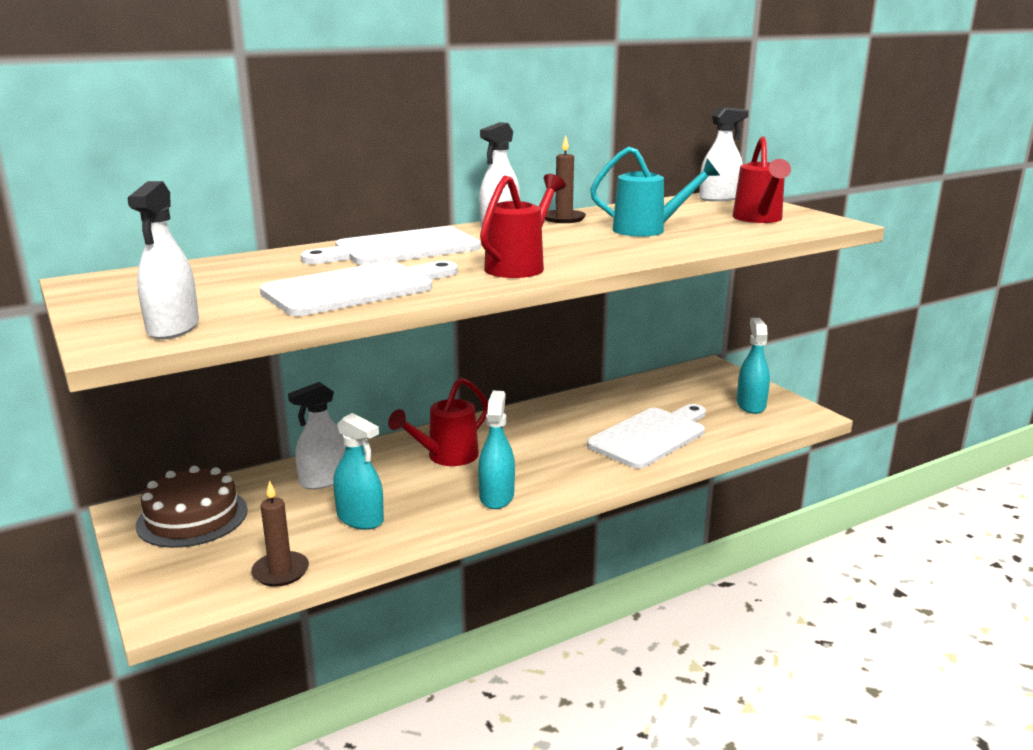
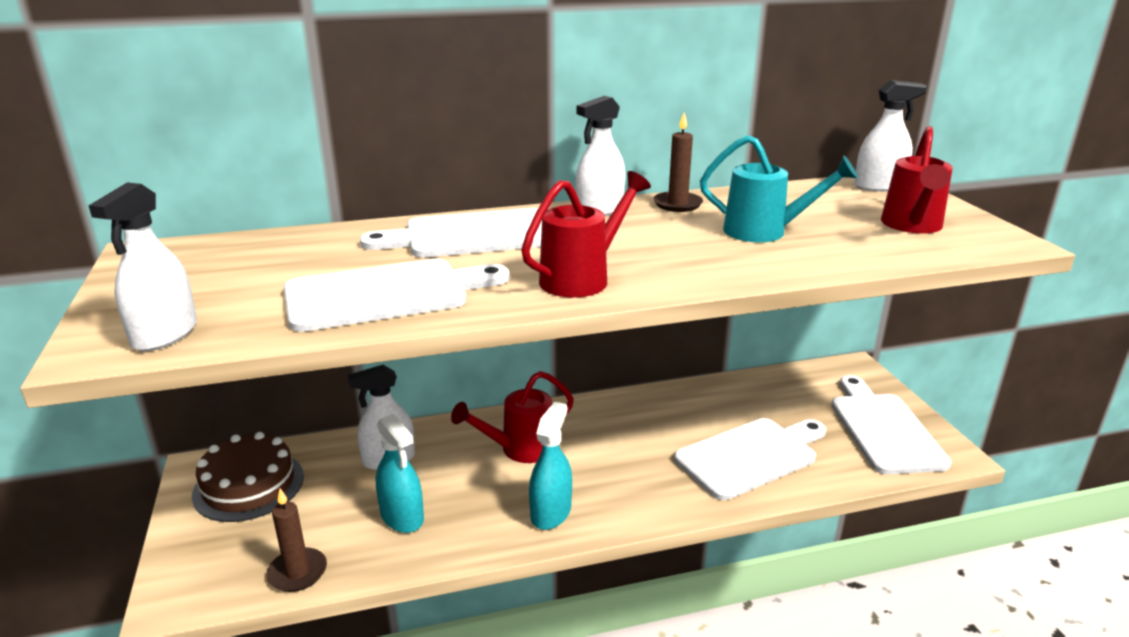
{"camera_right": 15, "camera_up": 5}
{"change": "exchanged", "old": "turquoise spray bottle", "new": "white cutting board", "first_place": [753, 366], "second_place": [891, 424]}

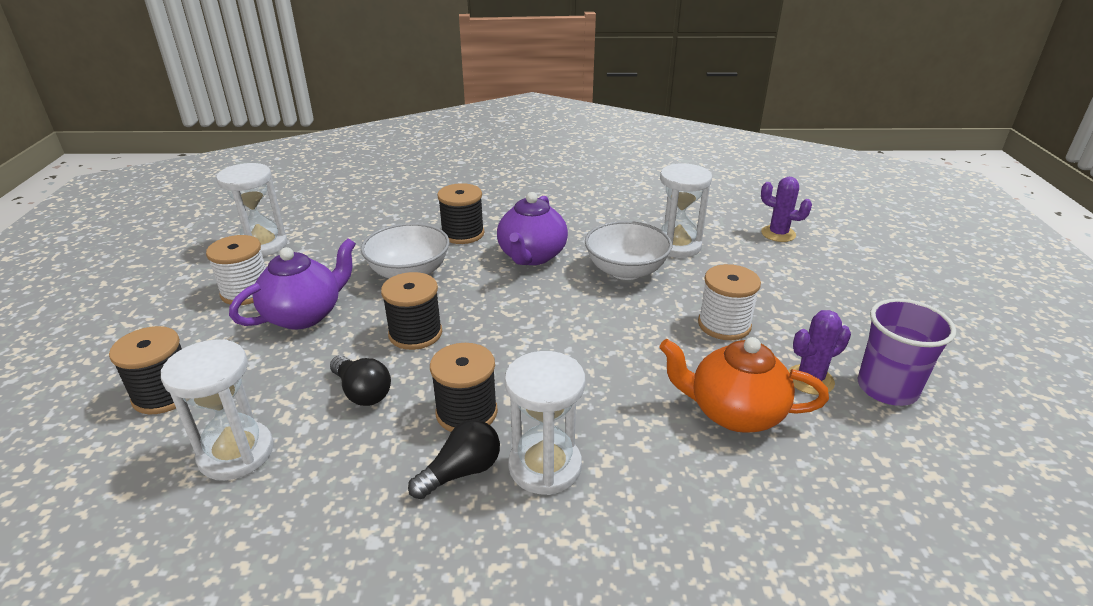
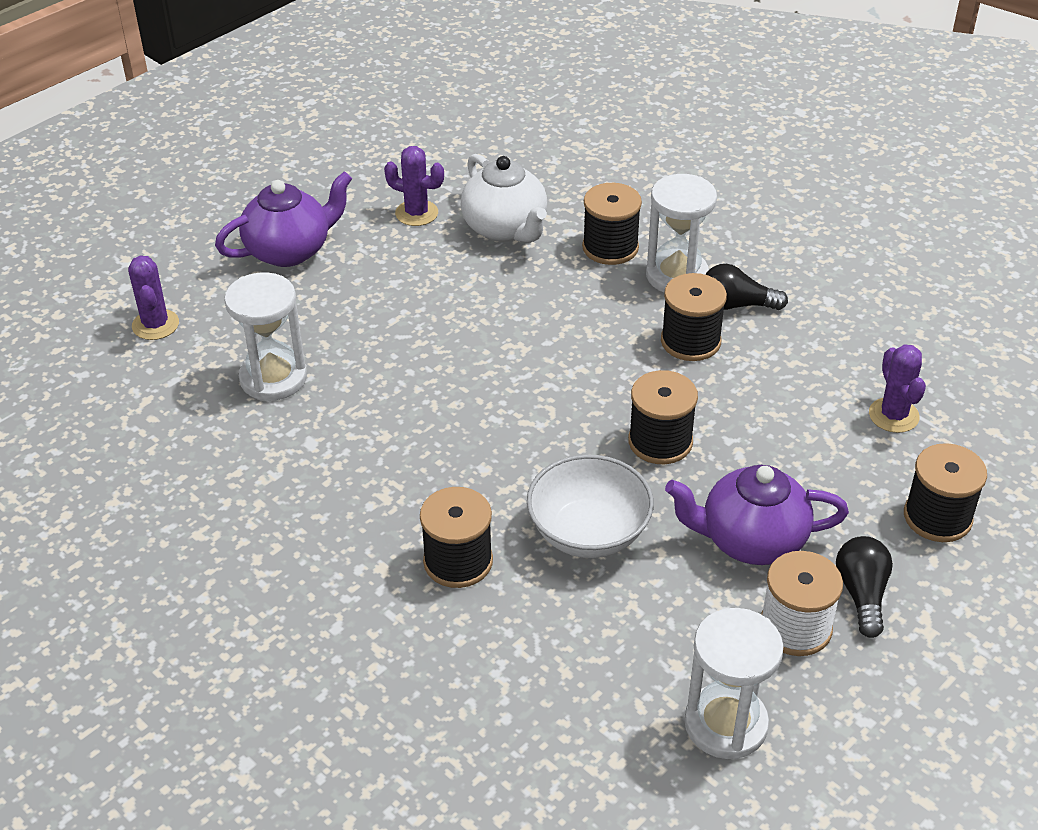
{"camera_right": -135, "camera_up": 10}
{"change": "exchanged", "old": "white hourglass", "new": "purple cactus", "first_place": [217, 409], "second_place": [897, 388]}
{"change": "relocated", "old": "black light bulb", "first_place": [360, 381], "second_place": [864, 587]}
{"change": "relocated", "old": "purple teapot", "first_place": [532, 228], "second_place": [283, 219]}
{"change": "missing", "old": "white bowl", "first_place": [628, 250]}
{"change": "colour", "old": "orange teapot", "new": "white teapot", "first_place": [744, 385], "second_place": [504, 198]}
{"change": "missing", "old": "white spool", "first_place": [729, 302]}
{"change": "missing", "old": "purple cup", "first_place": [907, 352]}
{"change": "appeared", "new": "black spool", "second_place": [612, 224]}

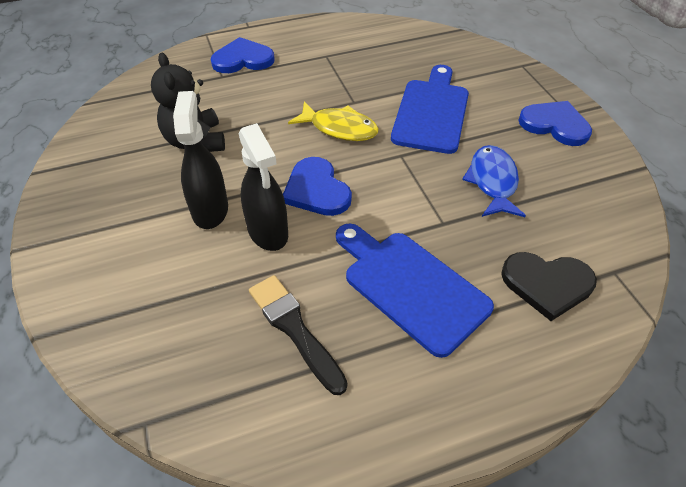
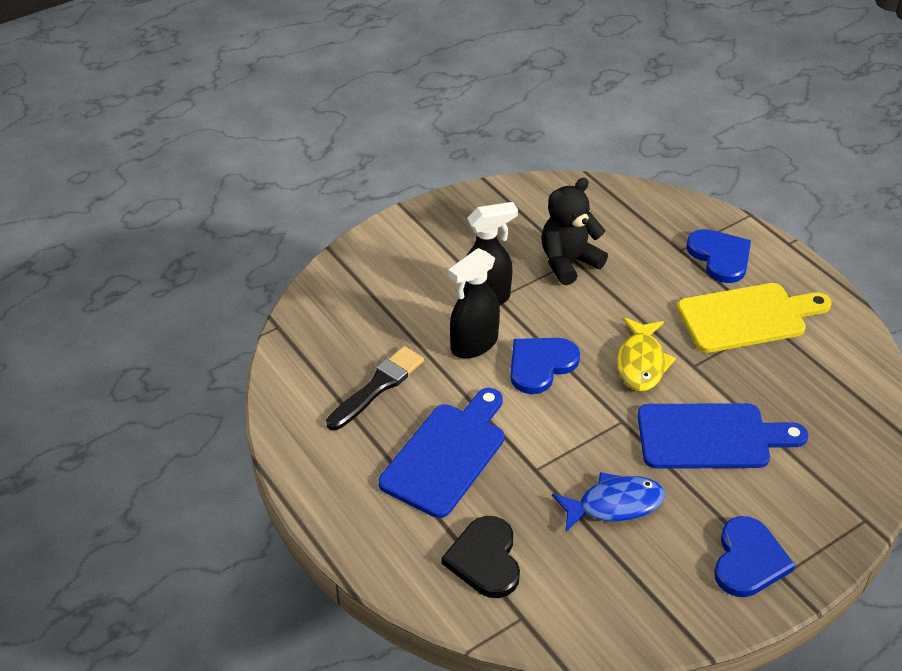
{"camera_right": 75, "camera_up": -5}
{"change": "appeared", "new": "yellow cutting board", "second_place": [754, 318]}

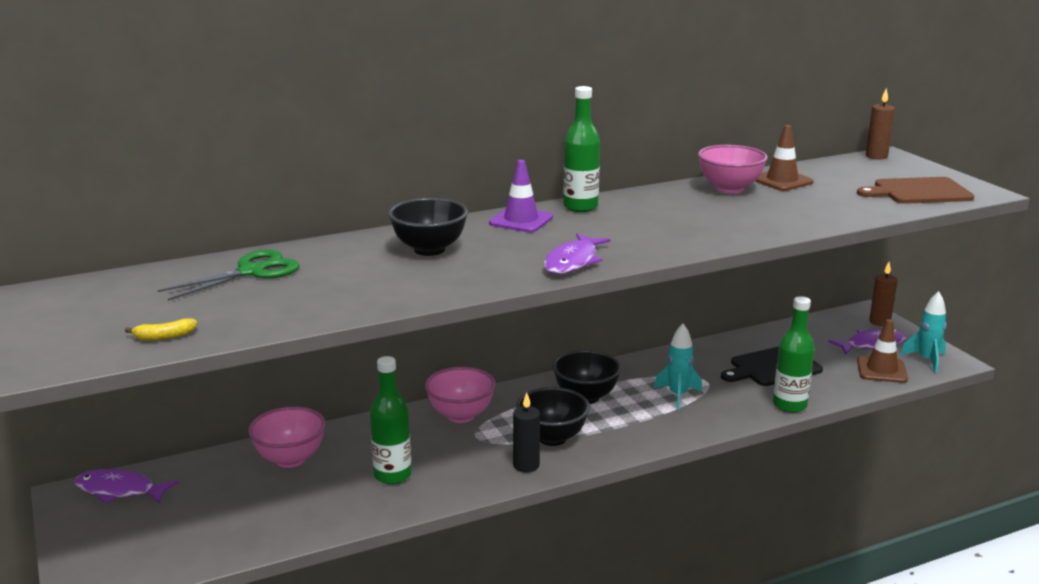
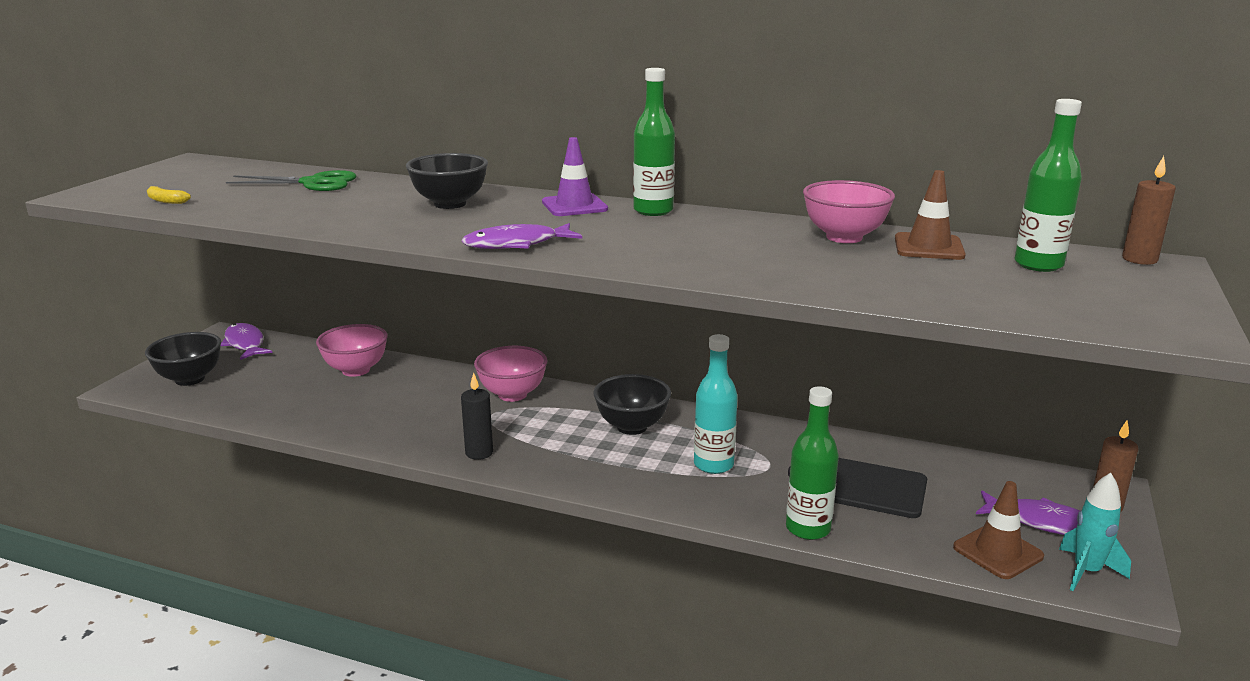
{"camera_right": 45, "camera_up": 0}
{"change": "relocated", "old": "green bottle", "first_place": [391, 420], "second_place": [1048, 185]}
{"change": "relocated", "old": "black bowl", "first_place": [553, 416], "second_place": [183, 359]}
{"change": "exchanged", "old": "turquoise rocket", "new": "turquoise bottle", "first_place": [678, 367], "second_place": [716, 404]}
{"change": "missing", "old": "brown cutting board", "first_place": [915, 190]}

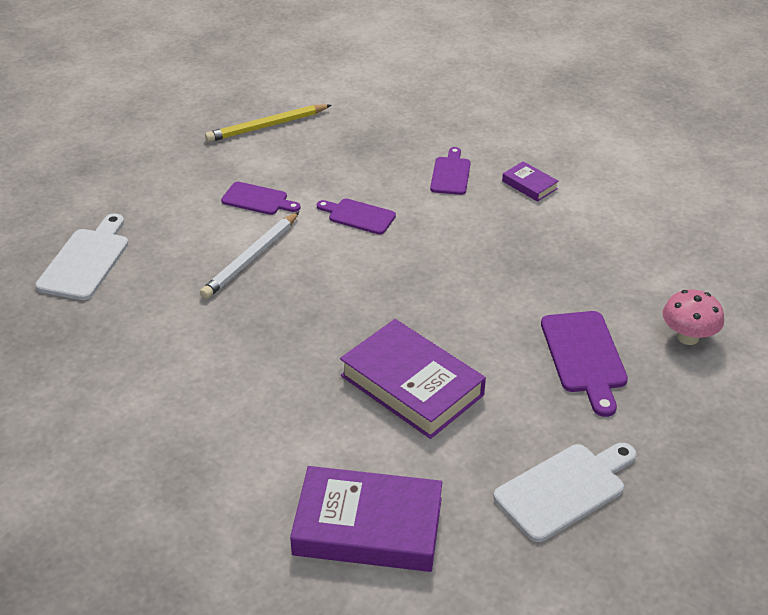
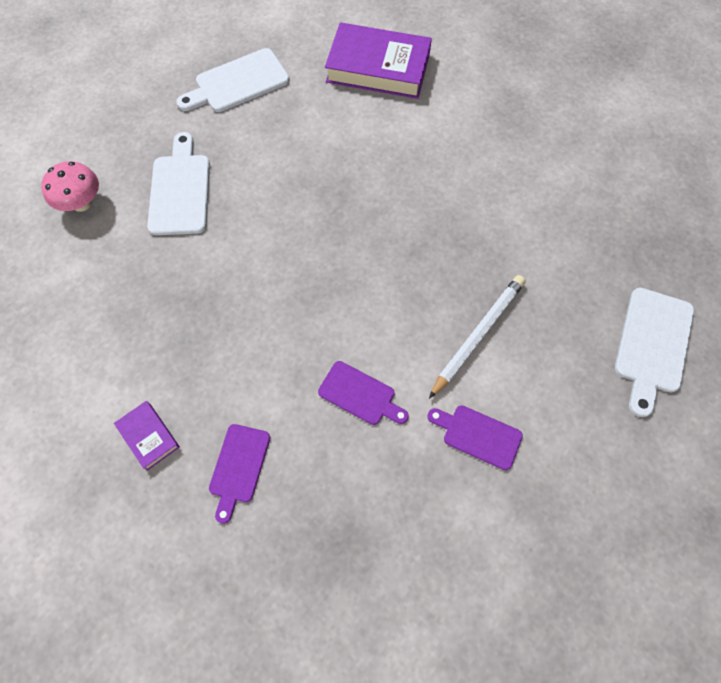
{"camera_right": -175, "camera_up": 25}
{"change": "missing", "old": "yellow pencil", "first_place": [268, 123]}
{"change": "missing", "old": "purple book", "first_place": [413, 379]}
{"change": "colour", "old": "purple cutting board", "new": "white cutting board", "first_place": [584, 364], "second_place": [178, 183]}

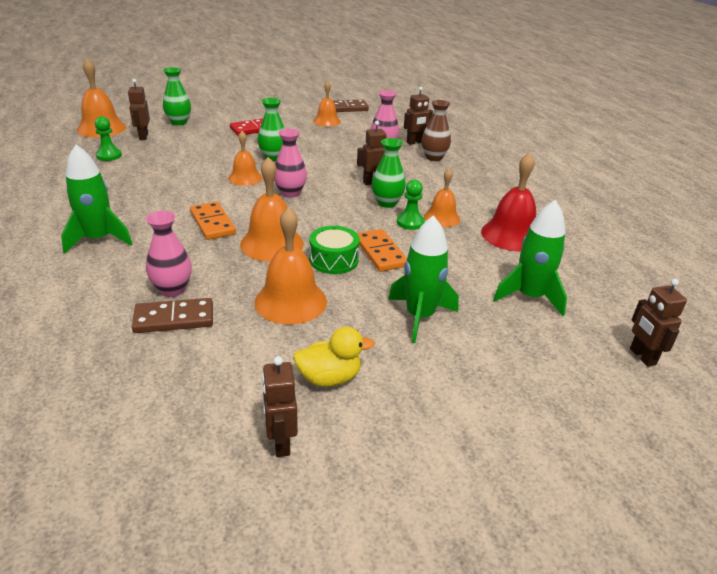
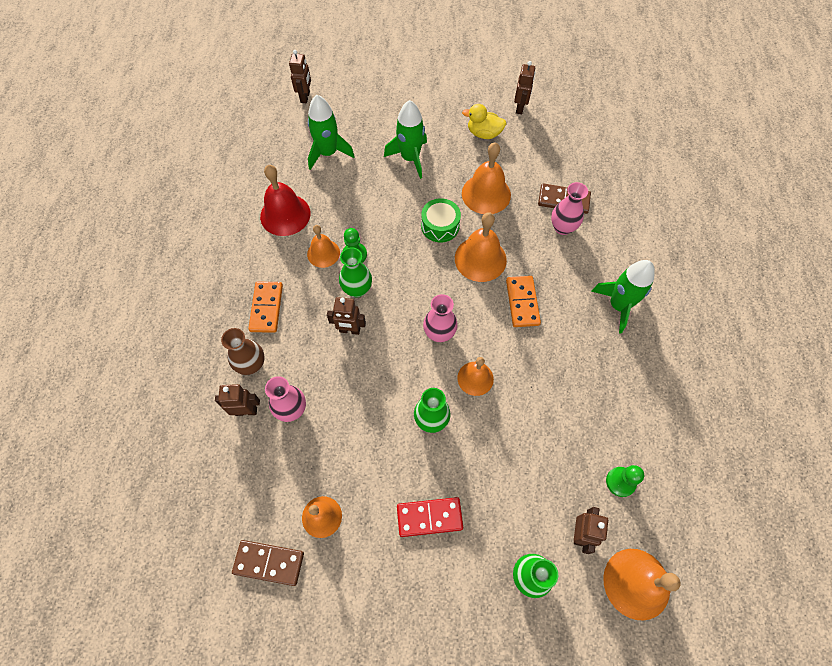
{"camera_right": -155, "camera_up": 30}
{"change": "relocated", "old": "orange domino", "first_place": [382, 250], "second_place": [265, 307]}

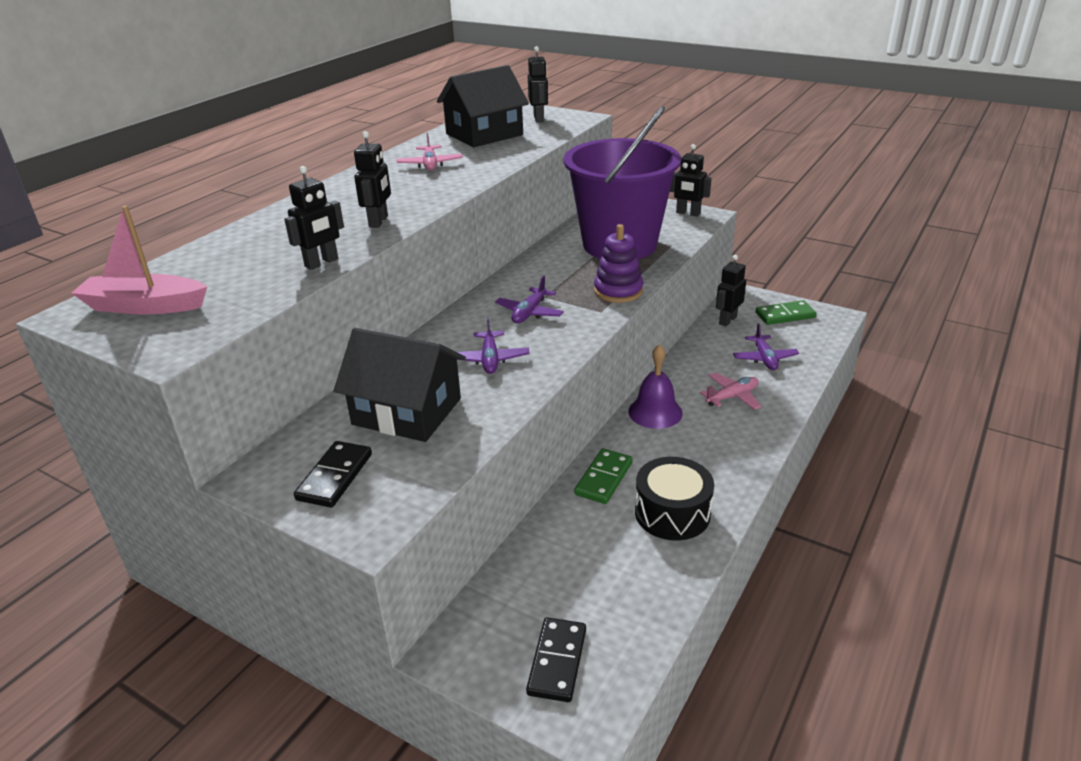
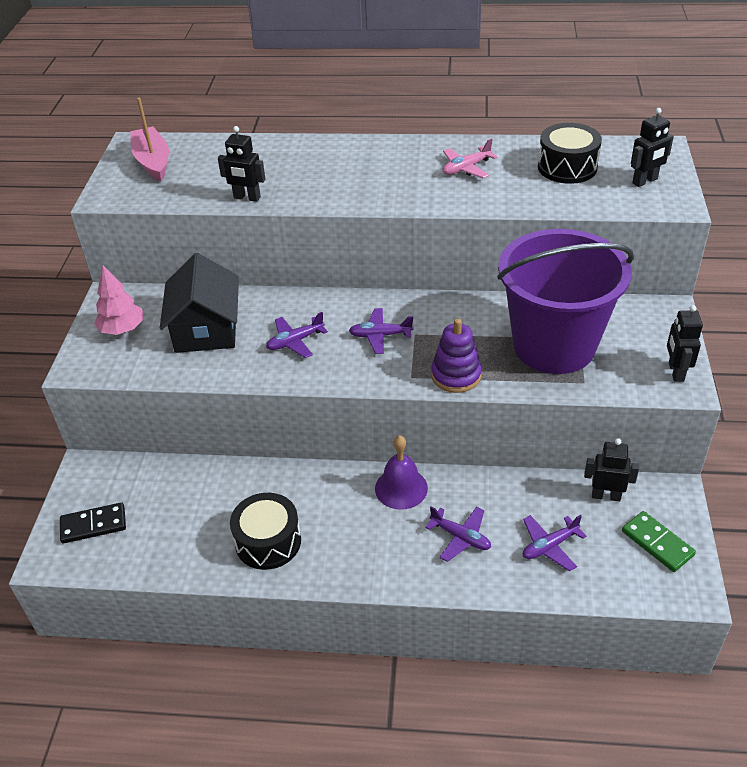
{"camera_right": 65, "camera_up": 10}
{"change": "exchanged", "old": "black domino", "new": "pink tree", "first_place": [333, 474], "second_place": [119, 300]}
{"change": "missing", "old": "black robot", "first_place": [372, 179]}
{"change": "exchanged", "old": "black house", "new": "black drum", "first_place": [483, 106], "second_place": [570, 153]}
{"change": "missing", "old": "green domino", "first_place": [603, 476]}
{"change": "colour", "old": "pink plane", "new": "purple plane", "first_place": [730, 391], "second_place": [458, 534]}

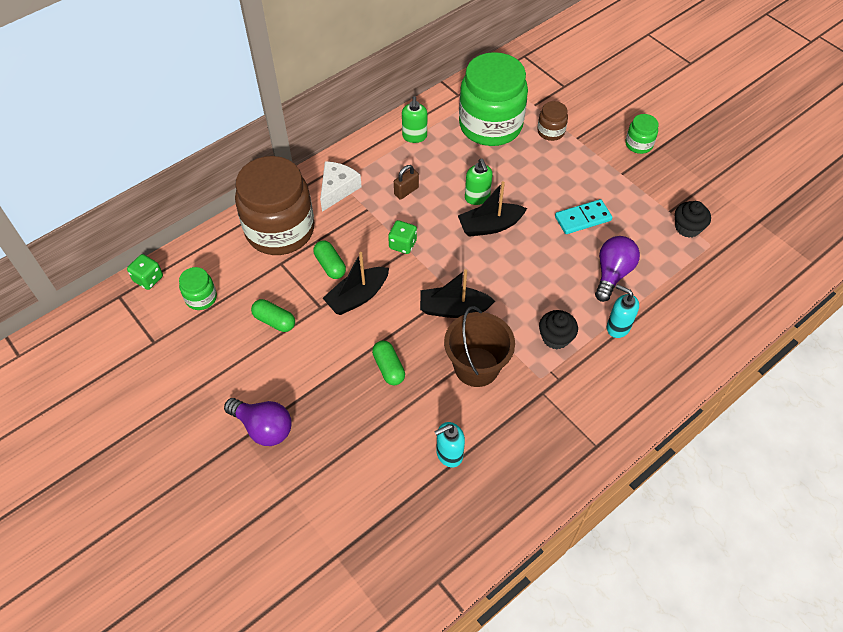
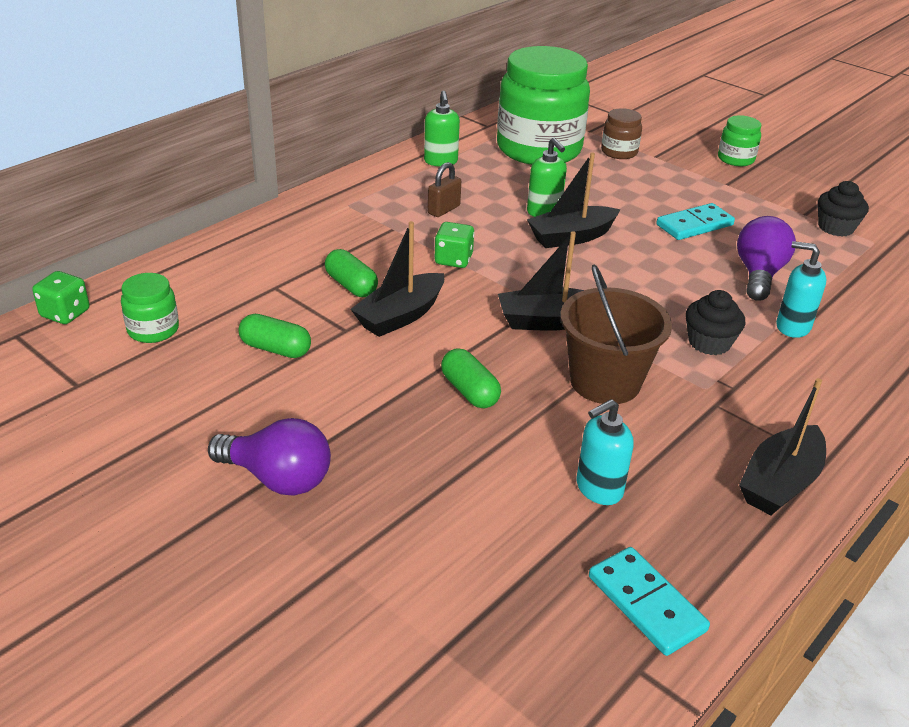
{"camera_right": -10, "camera_up": -20}
{"change": "missing", "old": "brown jar", "first_place": [275, 205]}
{"change": "missing", "old": "white cheese", "first_place": [341, 186]}
{"change": "appeared", "new": "turquoise domino", "second_place": [649, 601]}
{"change": "appeared", "new": "black boat", "second_place": [782, 446]}

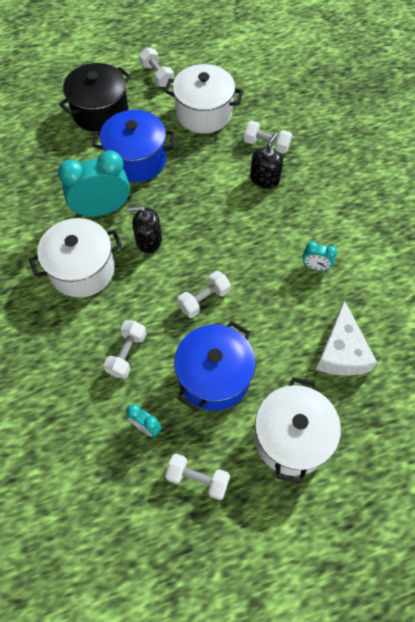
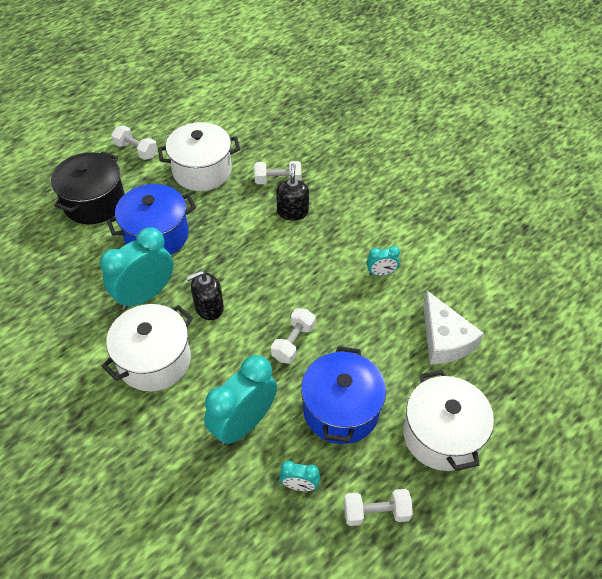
{"camera_right": -25, "camera_up": -10}
{"change": "exchanged", "old": "white dumbbell", "new": "turquoise clock", "first_place": [124, 349], "second_place": [240, 400]}

